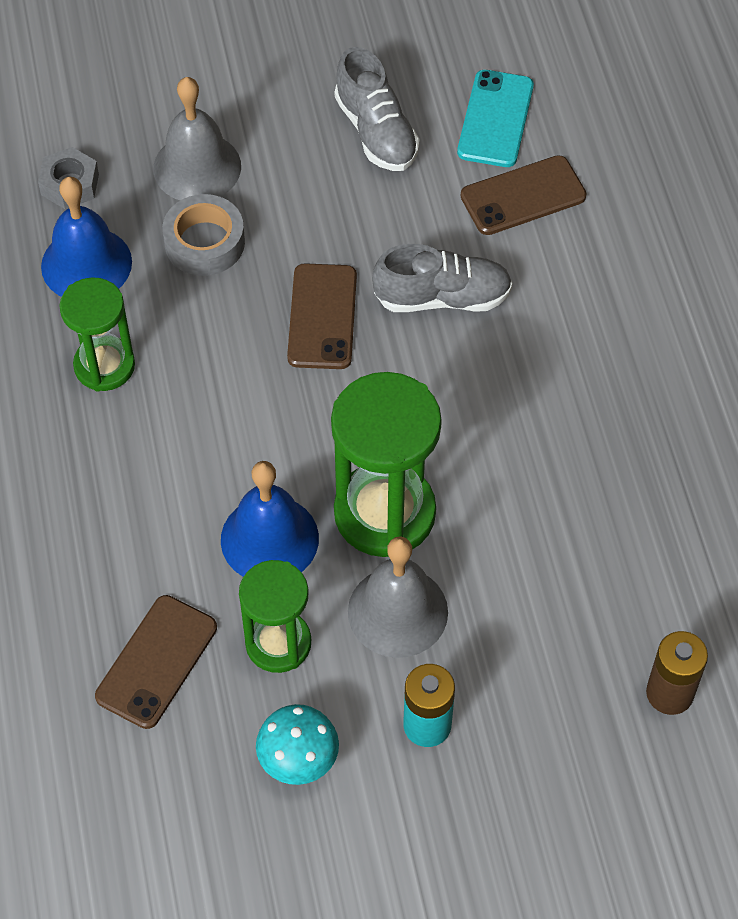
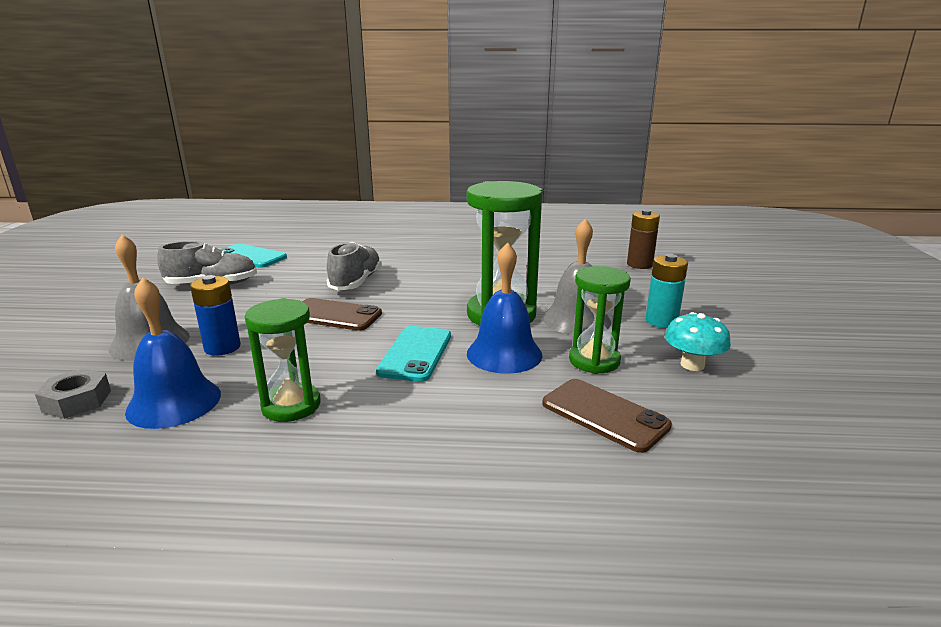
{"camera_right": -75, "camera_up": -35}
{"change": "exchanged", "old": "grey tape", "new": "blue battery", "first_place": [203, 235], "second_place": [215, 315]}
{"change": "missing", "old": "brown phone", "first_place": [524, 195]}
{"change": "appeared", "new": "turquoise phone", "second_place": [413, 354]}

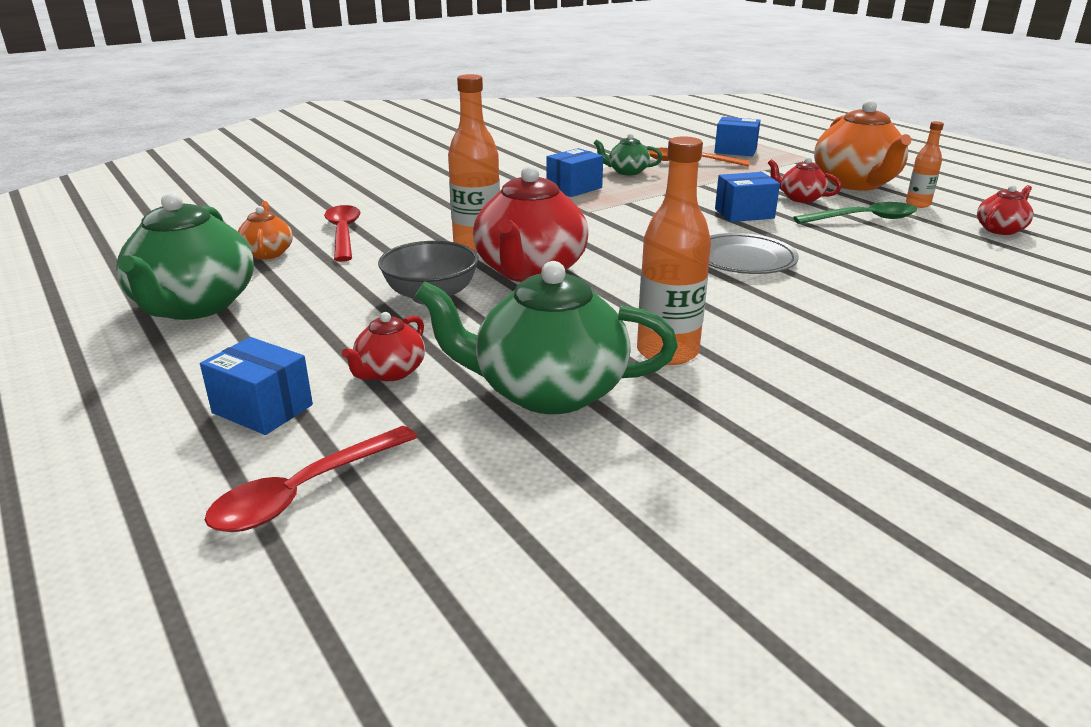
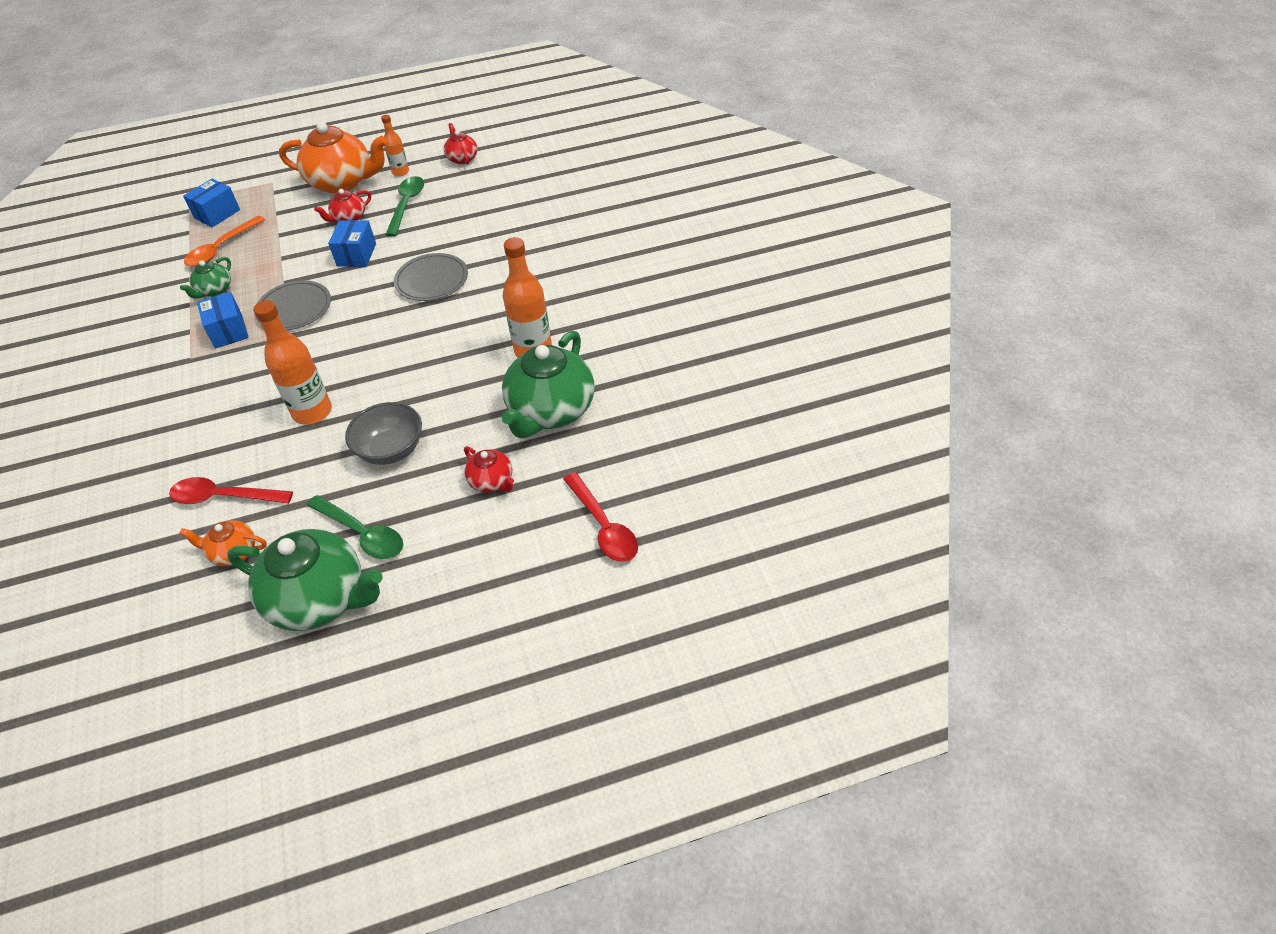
{"camera_right": -70, "camera_up": 20}
{"change": "missing", "old": "blue box", "first_place": [256, 386]}
{"change": "missing", "old": "red teapot", "first_place": [531, 223]}
{"change": "appeared", "new": "grey plate", "second_place": [292, 305]}
{"change": "appeared", "new": "green spoon", "second_place": [355, 527]}

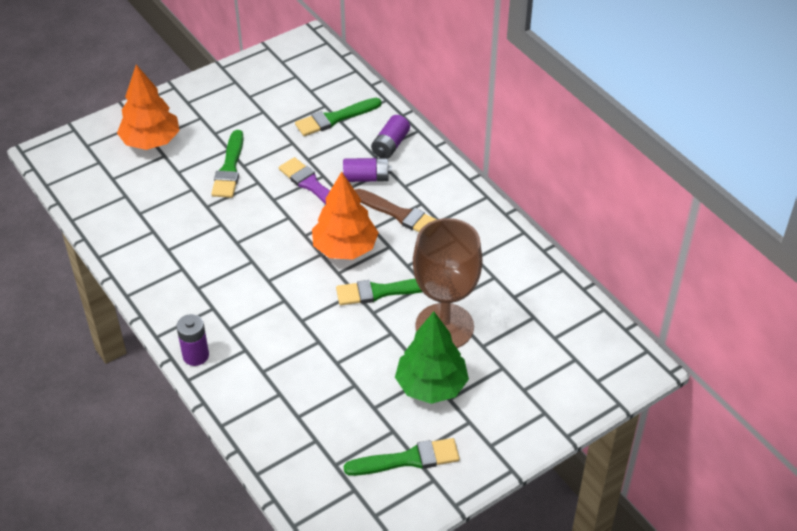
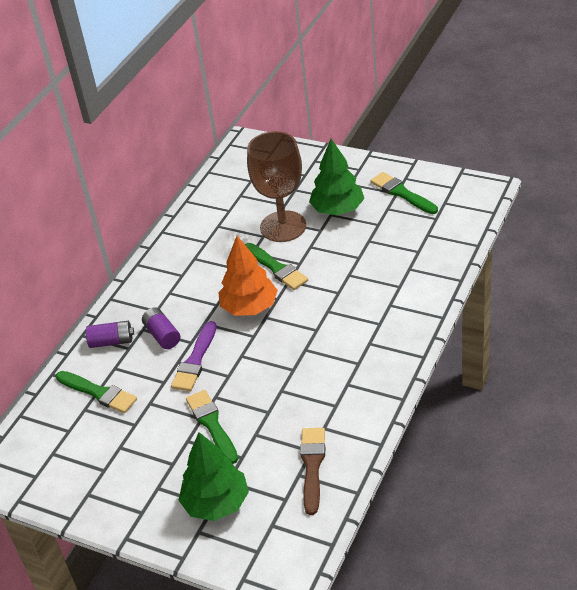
{"camera_right": -115, "camera_up": -5}
{"change": "colour", "old": "orange tree", "new": "green tree", "first_place": [148, 107], "second_place": [213, 476]}
{"change": "missing", "old": "purple battery", "first_place": [192, 340]}
{"change": "spun", "old": "green brush", "first_place": [227, 164], "second_place": [212, 427], "degrees": -90}
{"change": "relocated", "old": "brown brush", "first_place": [396, 210], "second_place": [312, 471]}

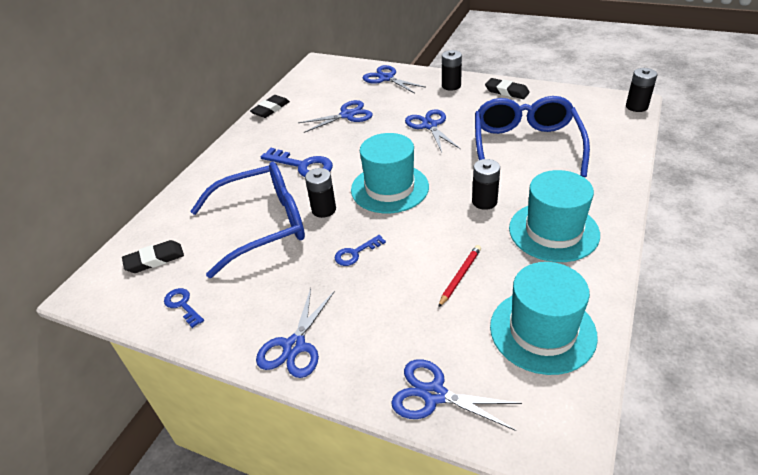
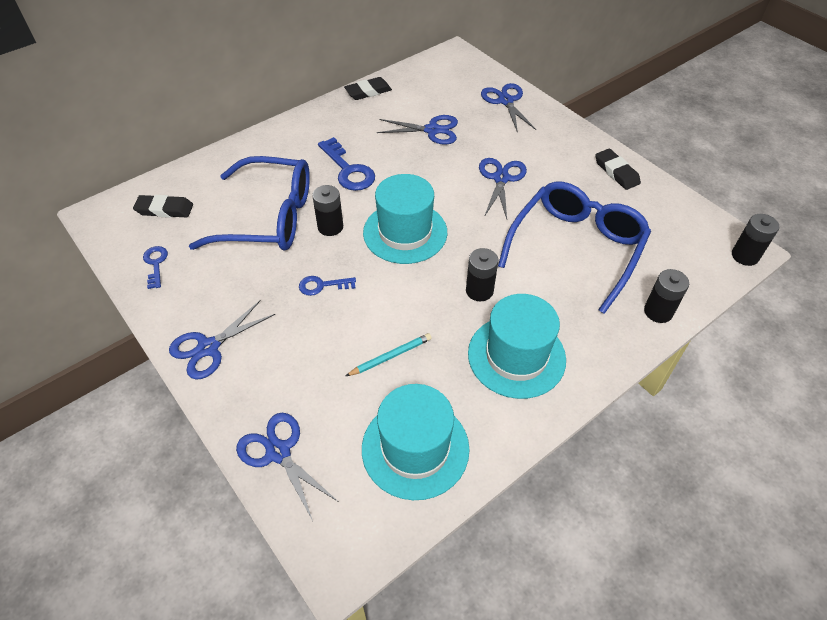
{"camera_right": 25, "camera_up": 10}
{"change": "colour", "old": "red pencil", "new": "turquoise pencil", "first_place": [459, 276], "second_place": [389, 354]}
{"change": "relocated", "old": "black battery", "first_place": [452, 70], "second_place": [666, 296]}

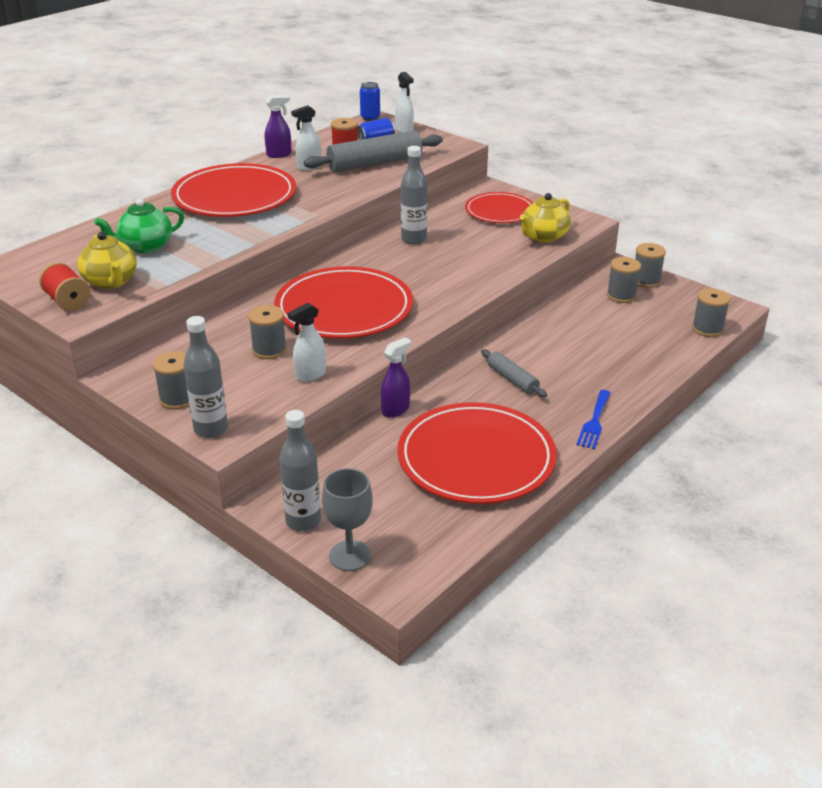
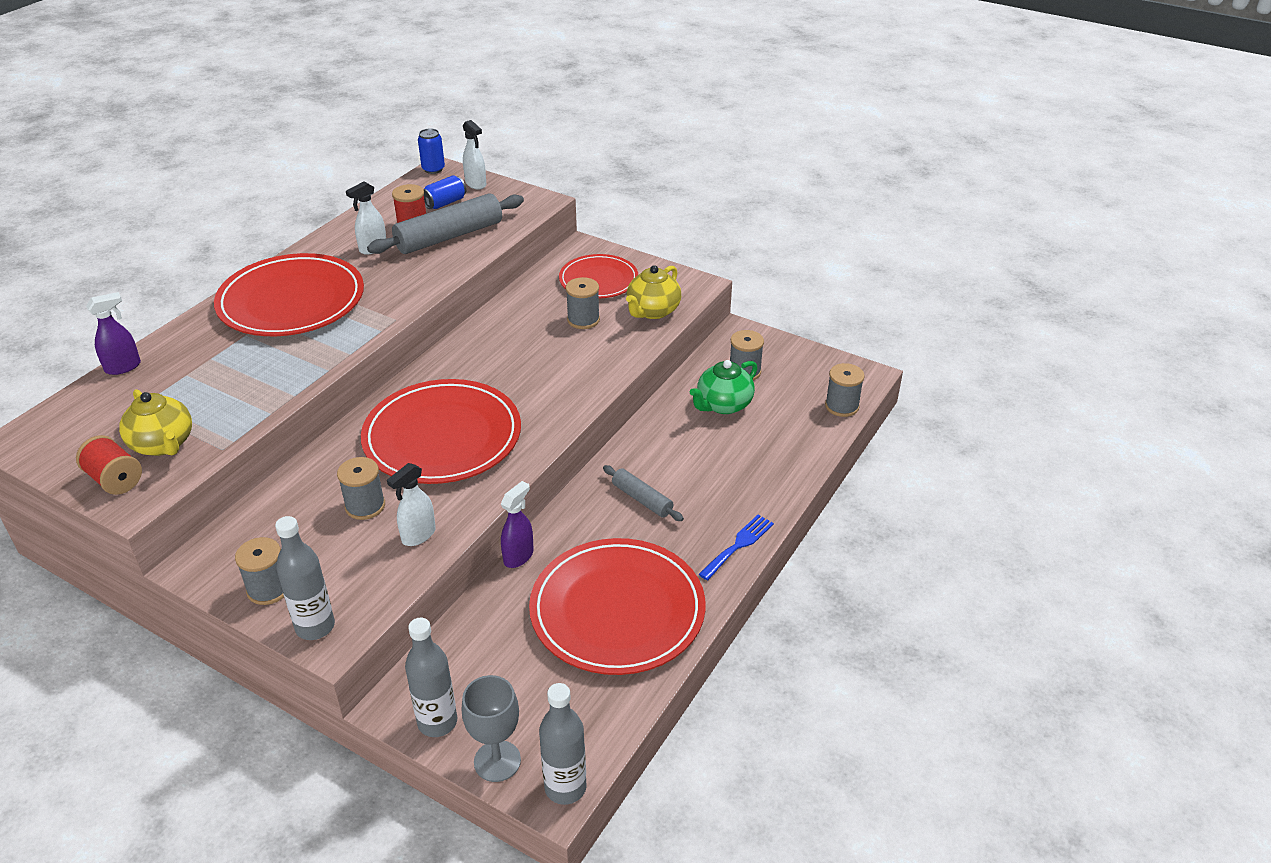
{"camera_right": -10, "camera_up": 5}
{"change": "relocated", "old": "green teapot", "first_place": [139, 226], "second_place": [724, 387]}
{"change": "relocated", "old": "purple spray bottle", "first_place": [278, 126], "second_place": [113, 333]}
{"change": "relocated", "old": "grey bottle", "first_place": [414, 195], "second_place": [563, 744]}
{"change": "spun", "old": "blue fork", "first_place": [593, 419], "second_place": [736, 547], "degrees": -150}
{"change": "relocated", "old": "grey spool", "first_place": [650, 265], "second_place": [583, 303]}

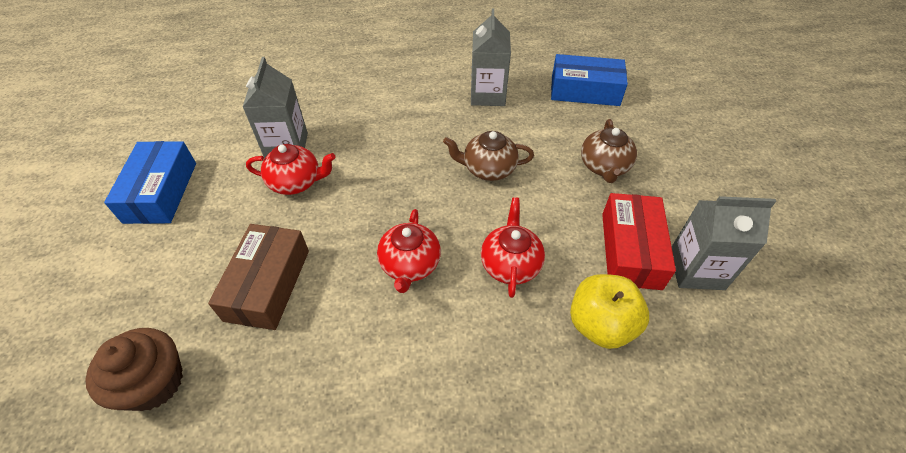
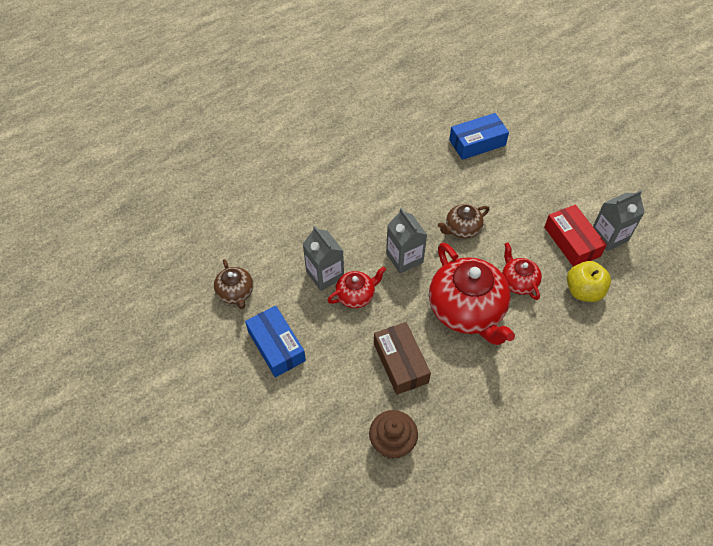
{"camera_right": -30, "camera_up": 5}
{"change": "size", "old": "red teapot", "first_place": [409, 251], "second_place": [472, 294], "factor": 1.99}
{"change": "relocated", "old": "grey carton", "first_place": [491, 57], "second_place": [406, 240]}
{"change": "relocated", "old": "brown teapot", "first_place": [609, 151], "second_place": [233, 284]}

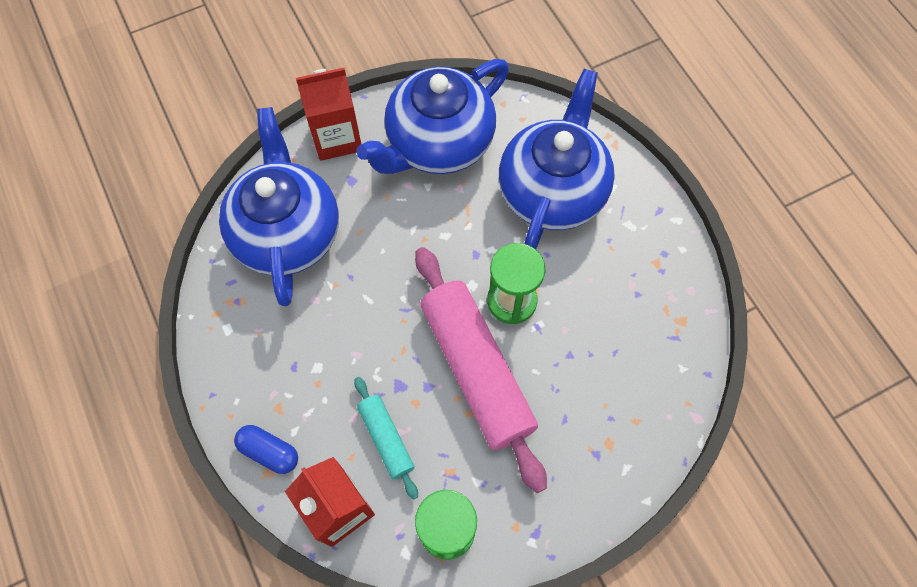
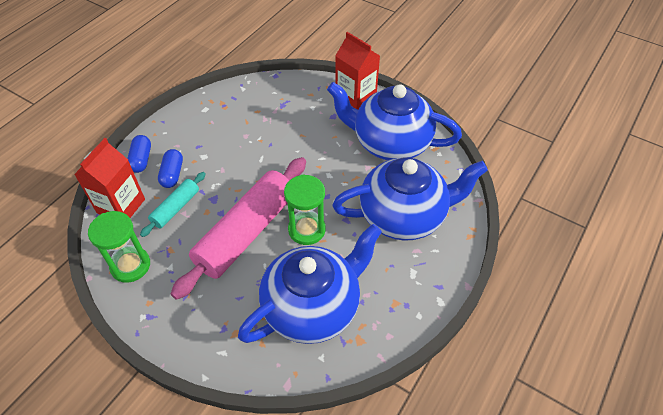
{"camera_right": 60, "camera_up": -15}
{"change": "relocated", "old": "blue teapot", "first_place": [279, 206], "second_place": [310, 284]}
{"change": "appeared", "new": "blue capsule", "second_place": [170, 168]}

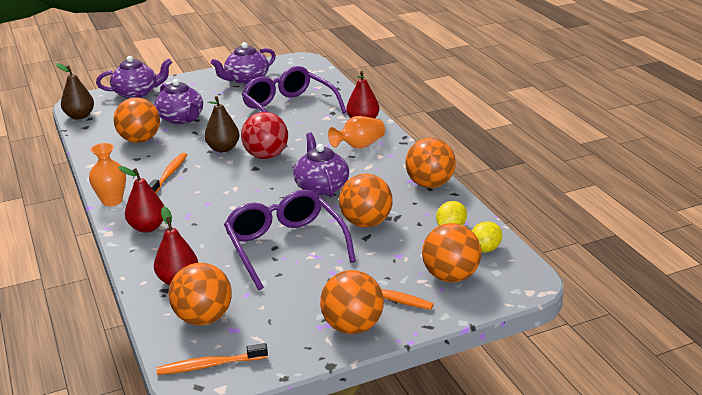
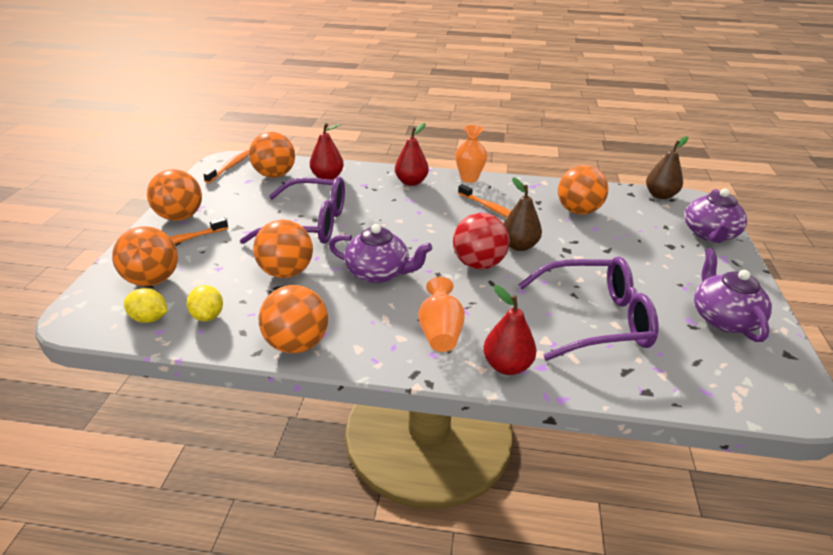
{"camera_right": 120, "camera_up": 5}
{"change": "missing", "old": "purple teapot", "first_place": [178, 101]}
{"change": "spun", "old": "yellow lemon", "first_place": [487, 237], "second_place": [145, 305], "degrees": -60}

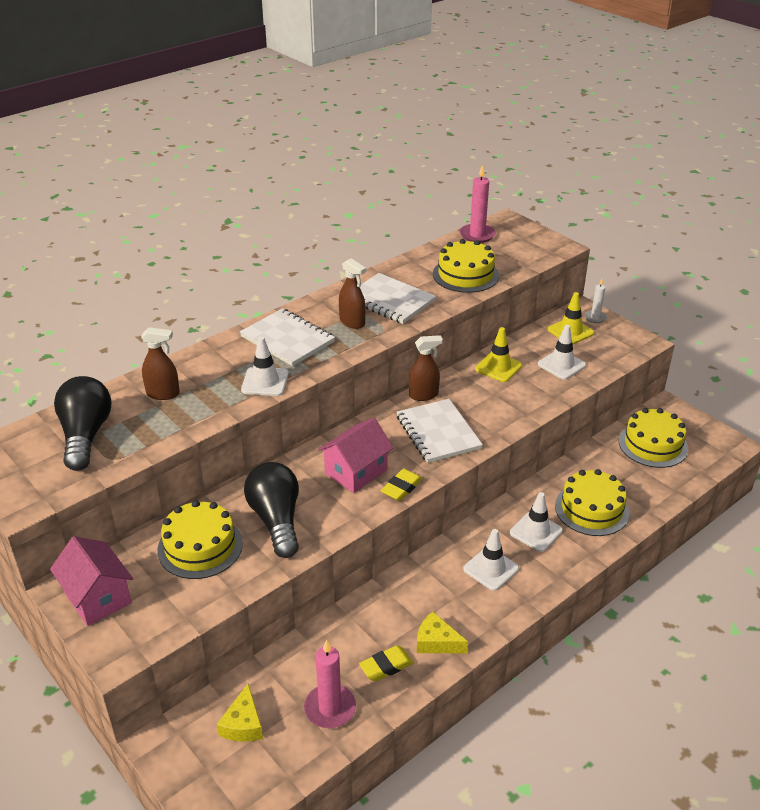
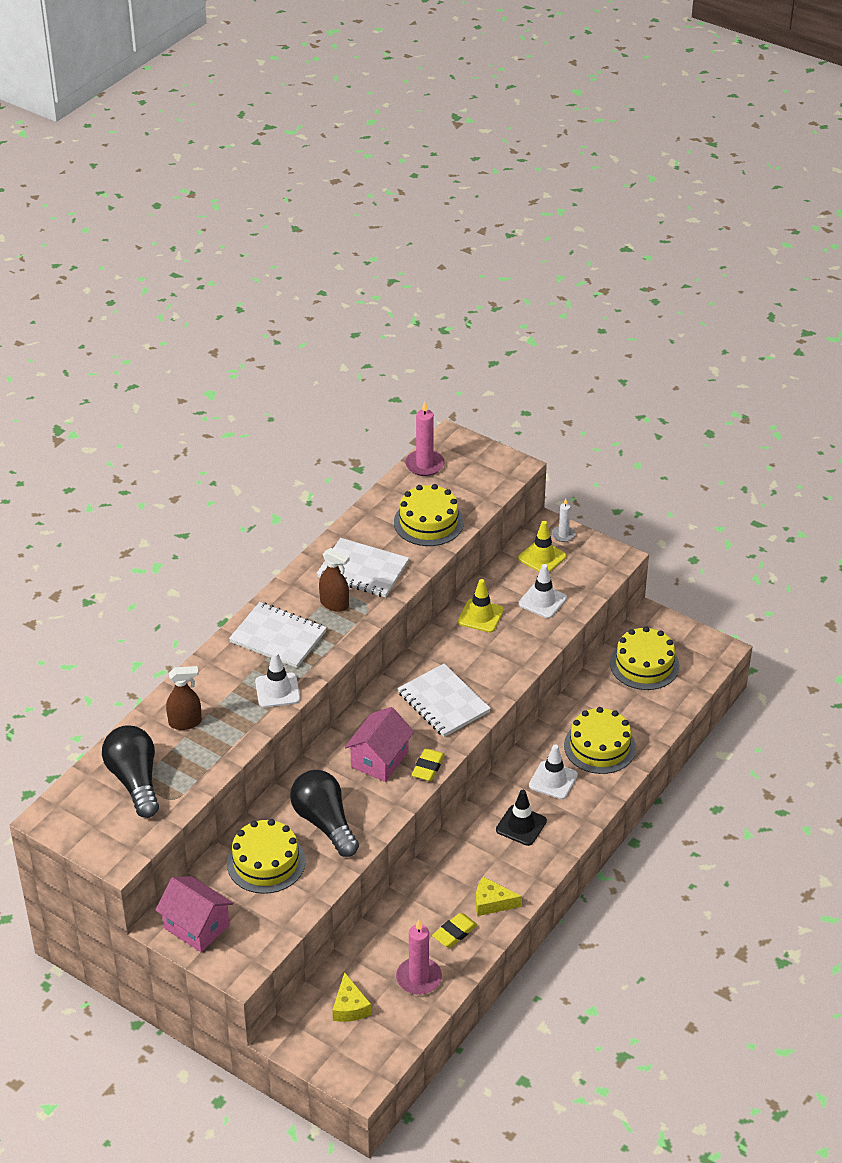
{"camera_right": -15, "camera_up": 5}
{"change": "missing", "old": "brown spray bottle", "first_place": [426, 368]}
{"change": "colour", "old": "white traffic cone", "new": "black traffic cone", "first_place": [491, 560], "second_place": [521, 818]}

